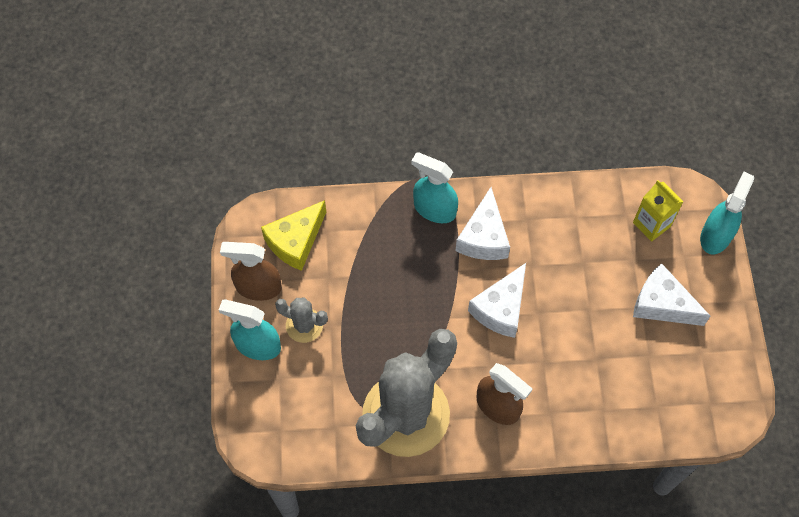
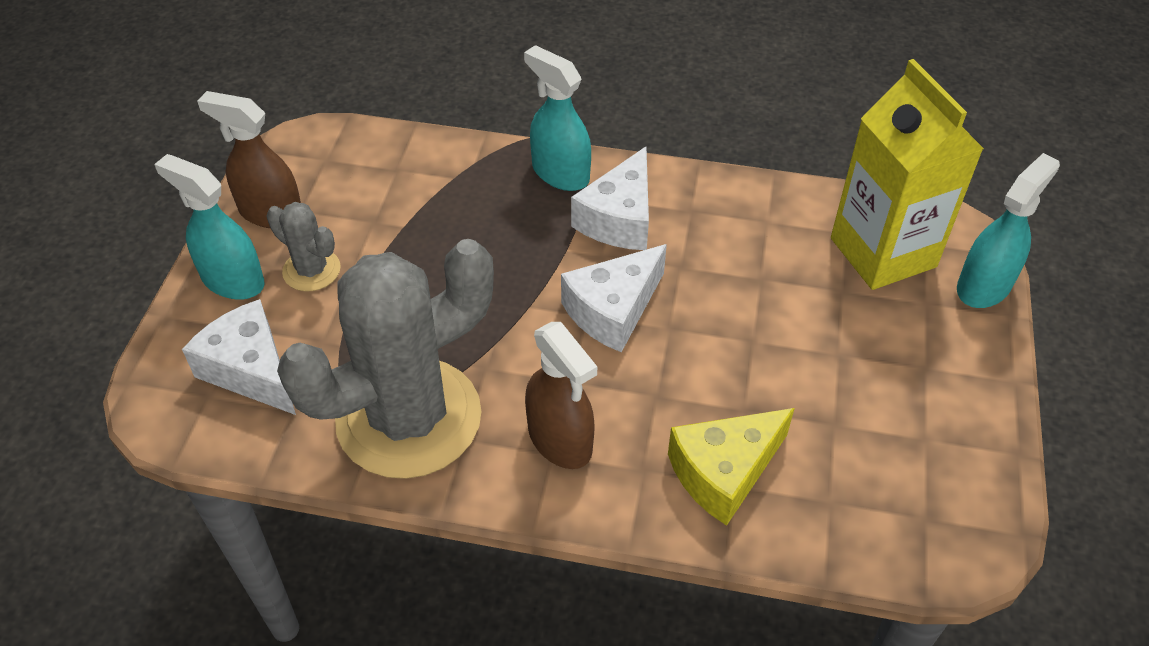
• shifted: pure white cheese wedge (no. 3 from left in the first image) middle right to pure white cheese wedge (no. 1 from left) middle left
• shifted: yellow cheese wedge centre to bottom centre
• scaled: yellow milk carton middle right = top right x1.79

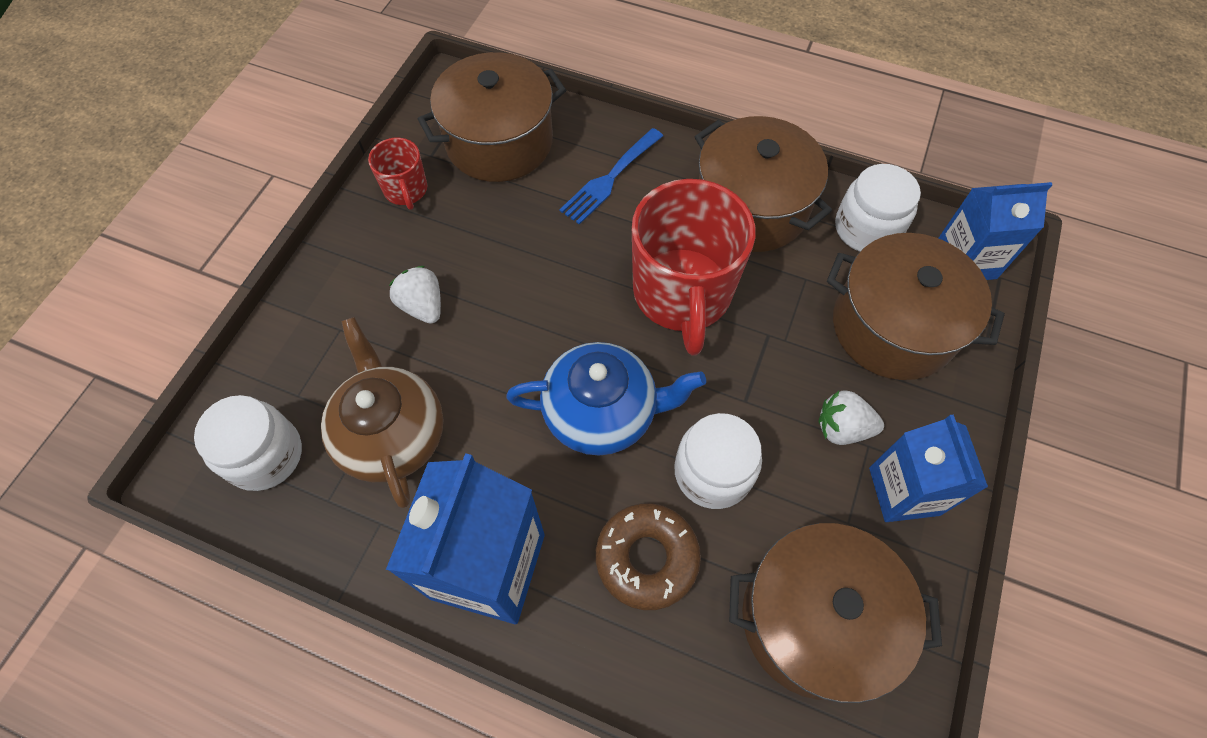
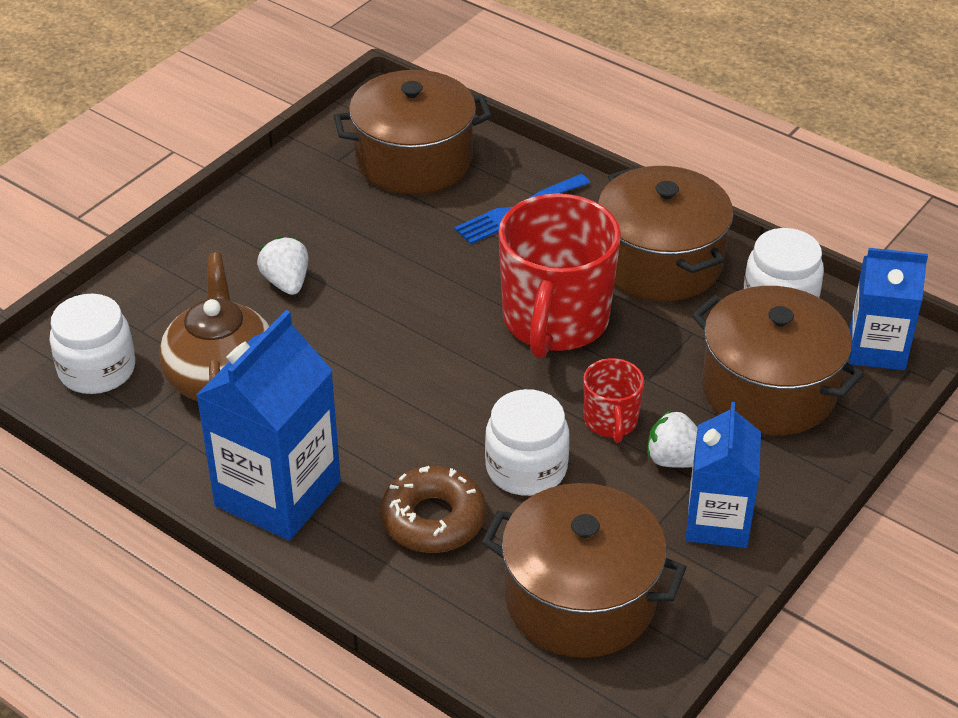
• shifted: red tea mug (no. 1 from left in the first image) top left to red tea mug (no. 2 from left) centre
• gone: cobalt teapot centre

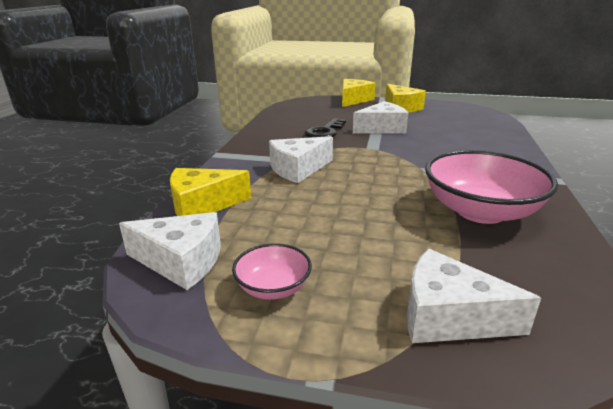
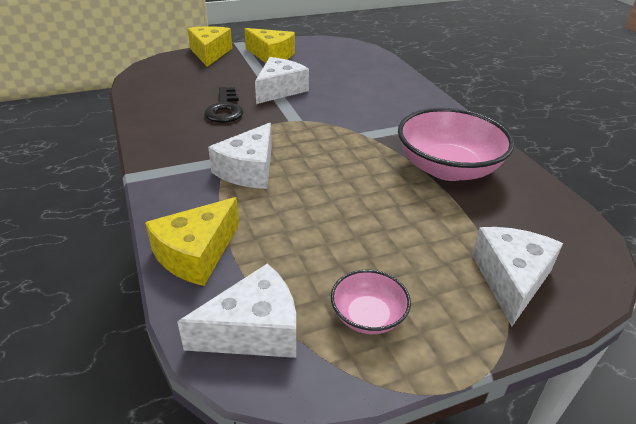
• rotated: pure white cheese wedge (no. 4 from left) bottom right = middle right 120 degrees clockwise

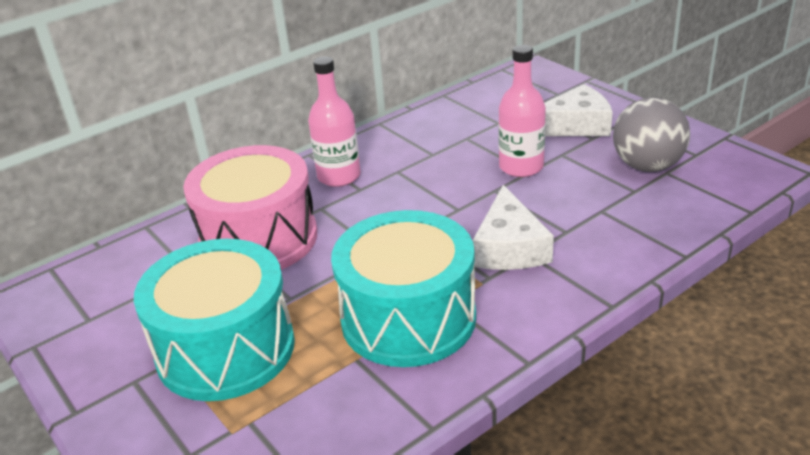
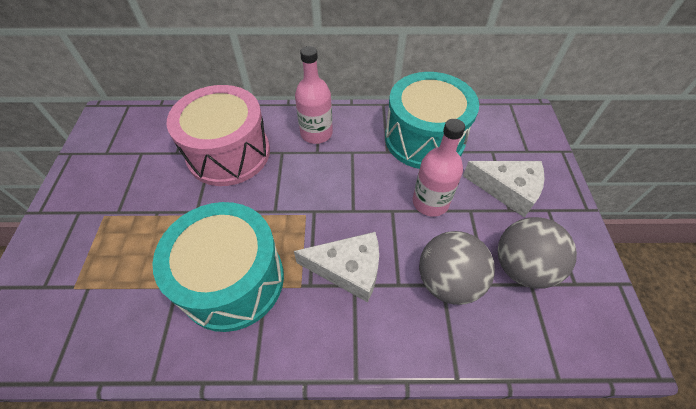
• rotated: pure white cheese wedge (no. 1 from left) centre = centre 120 degrees counterclockwise
• shifted: turquoise toy drum (no. 1 from left in the first image) bottom left to turquoise toy drum (no. 2 from left) top centre
• new: grey play ball (no. 1 from left) centre

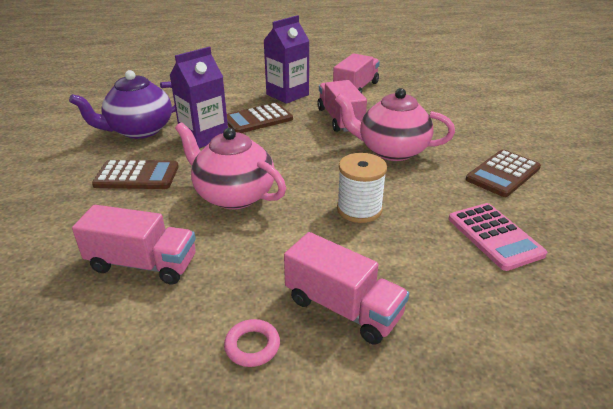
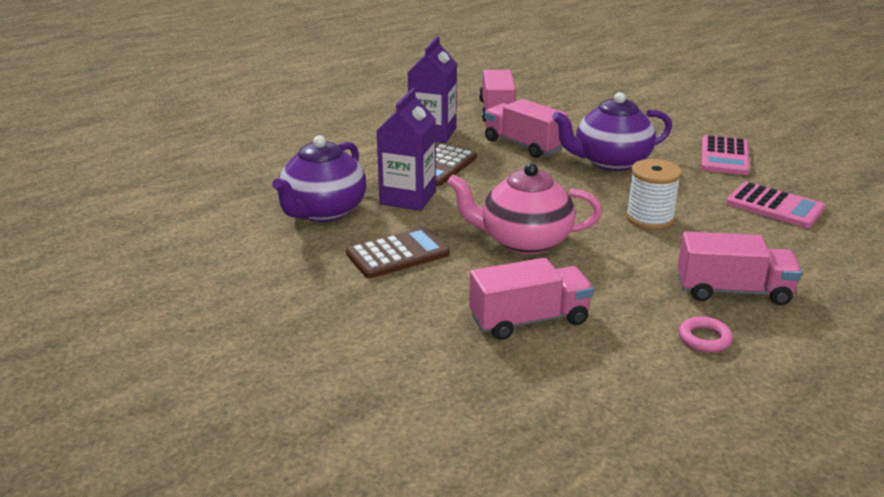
• repainted: rosy teapot (no. 2 from left) top centre to royal purple teapot (no. 2 from left) top right
• repainted: brown calculator (no. 3 from left) middle right to rosy calculator (no. 1 from left) top right

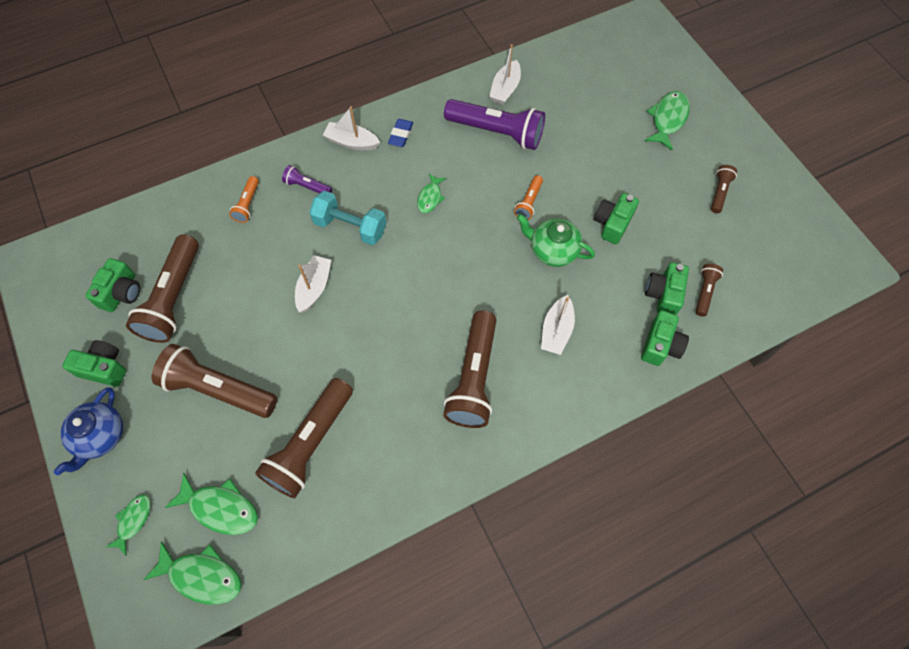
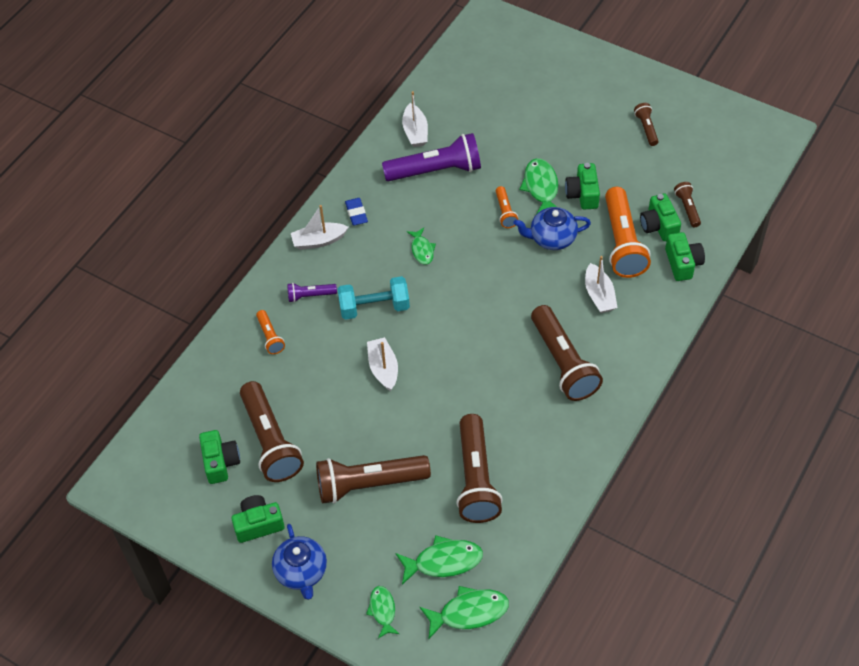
• repainted: green teapot centre to cobalt teapot (no. 2 from left) centre
• shifted: green toy fish (no. 5 from left) top right to top centre
• new: orange flashlight (no. 3 from left) middle right

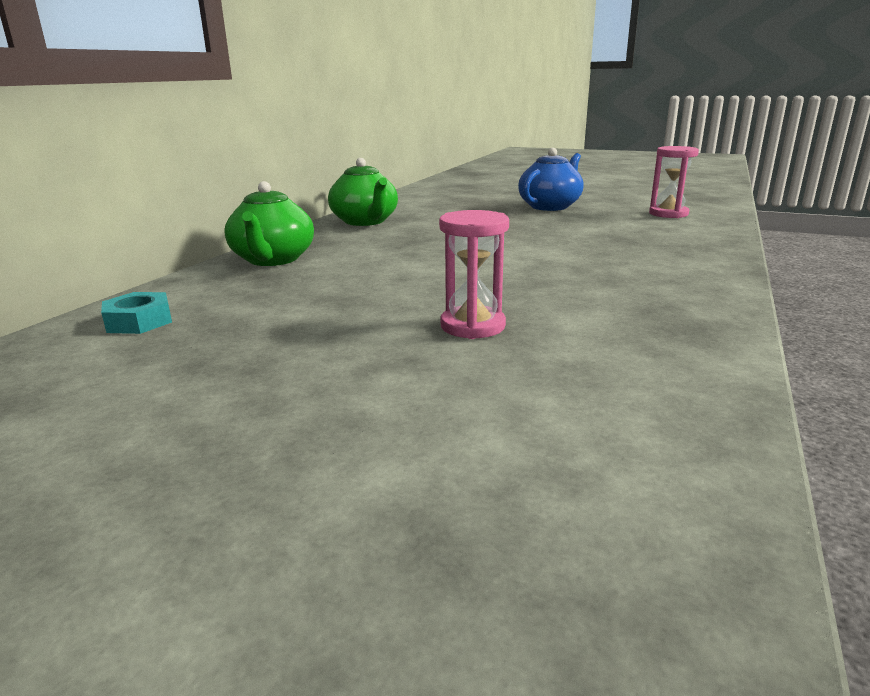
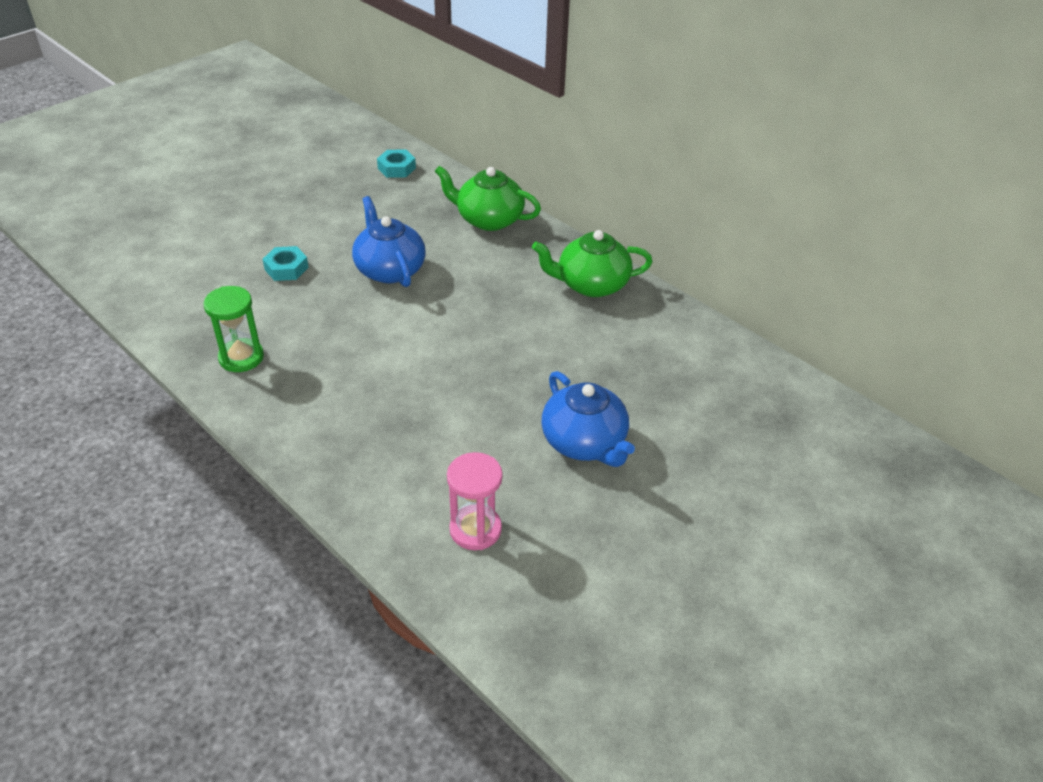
• new: green sand timer middle left
• swapped: rosy sand timer (no. 1 from left) centre to turquoise hexagon nut (no. 1 from left) middle left
• new: cobalt teapot (no. 1 from left) top centre

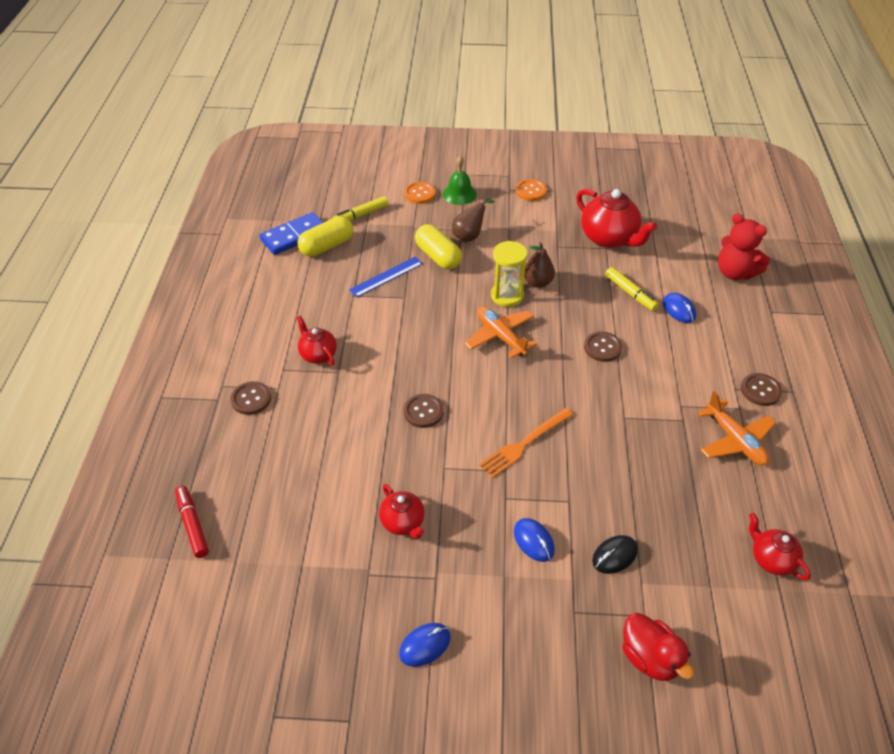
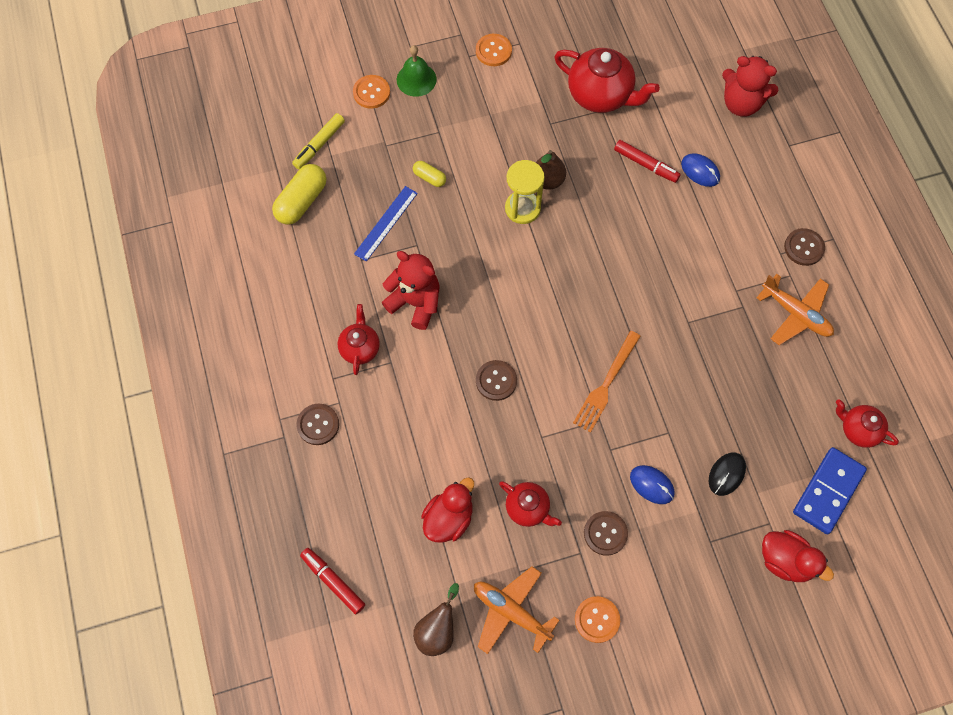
• rotated: red teapot (no. 1 from left) centre = centre 60 degrees clockwise
• new: red teddy (no. 1 from left) centre
• scaled: yellow pill shape (no. 2 from left) top centre = top centre x0.54
• shifted: brown pear fruit (no. 1 from left) top centre to bottom centre
• new: red rubber duck (no. 1 from left) bottom centre
• shifted: orange plane (no. 1 from left) centre to bottom centre
• swapped: cobalt computer mouse (no. 1 from left) bottom centre to orange shirt button (no. 3 from left) bottom centre
• shifted: brown shirt button (no. 3 from left) middle right to bottom centre
• repainted: yellow felt pen (no. 2 from left) middle right to red felt pen (no. 2 from left) top right
• shifted: cobalt domino piece top left to bottom right

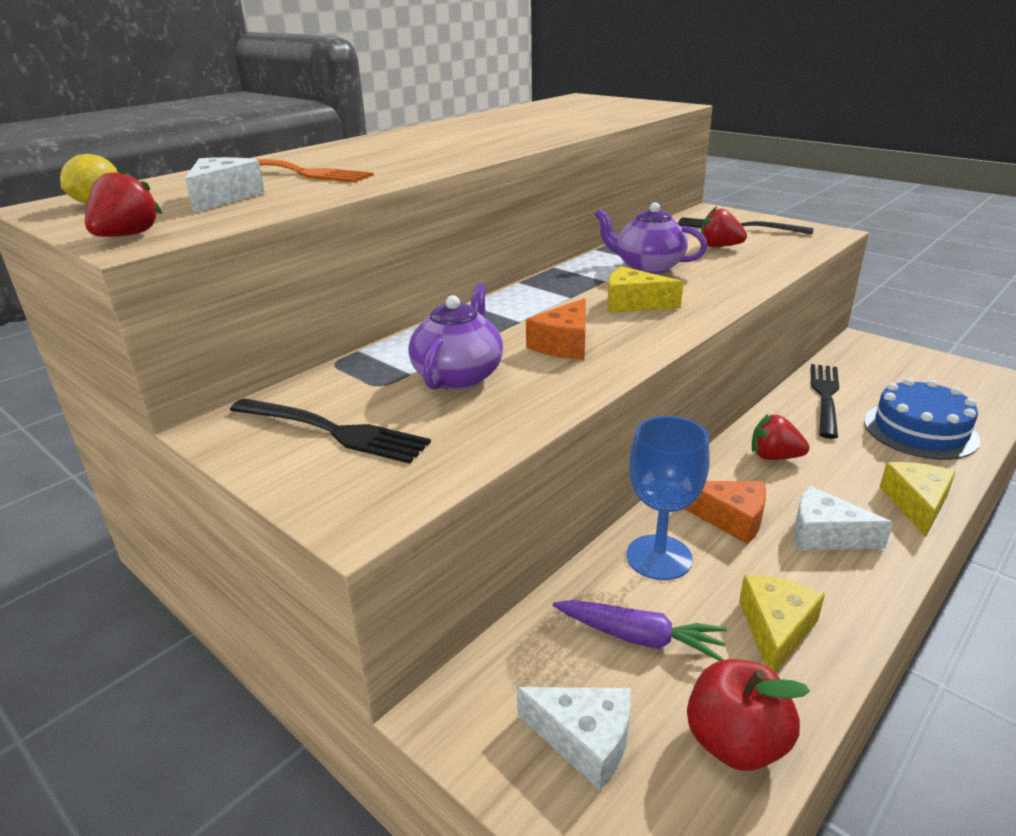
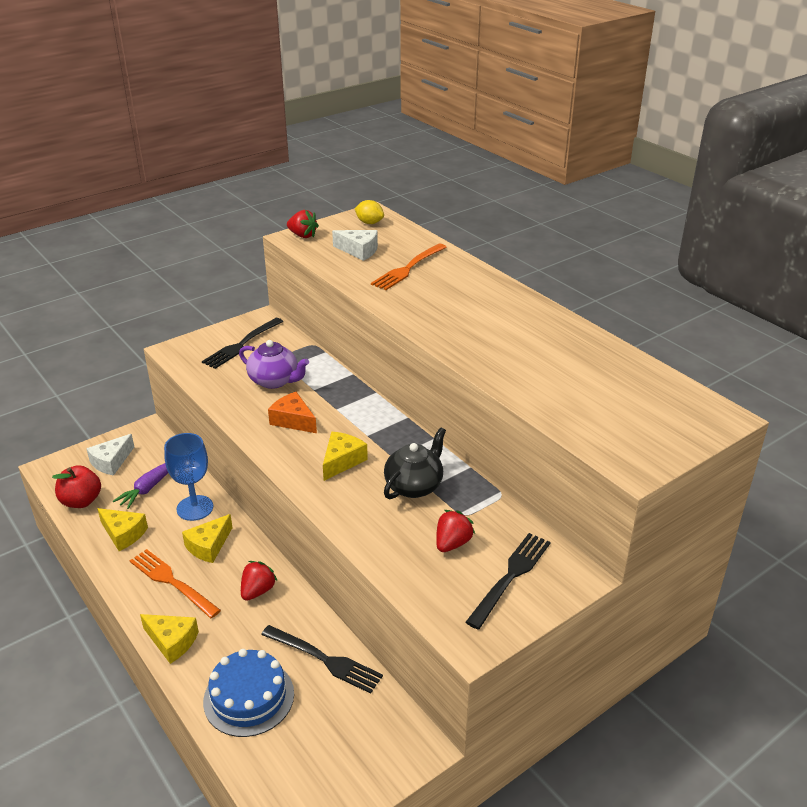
• swapped: pure white cheese wedge (no. 3 from left) middle right to orange table fork (no. 1 from left) bottom left
• repainted: orange cheese wedge (no. 2 from left) middle right to yellow cheese wedge (no. 3 from left) bottom left
• repainted: royal purple teapot (no. 2 from left) top centre to jet-black teapot centre

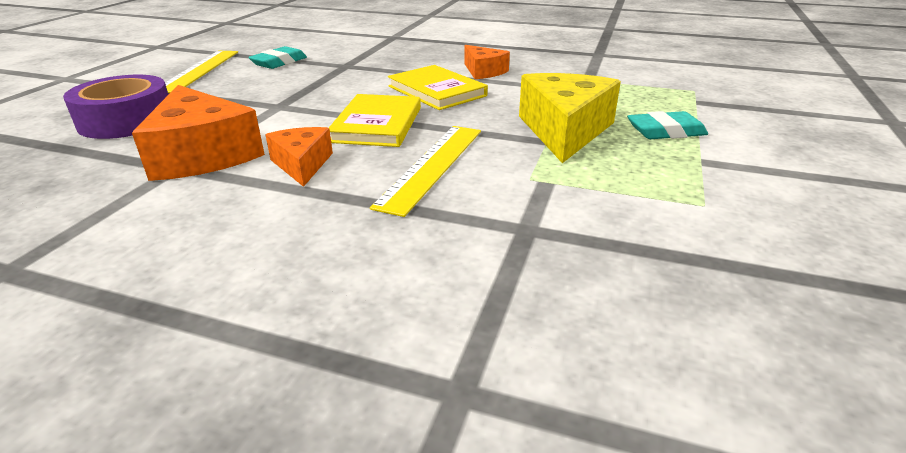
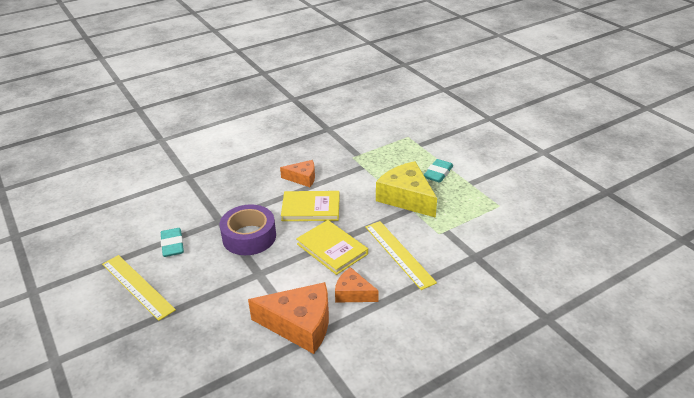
• shifted: royal purple roll of tape top left to centre

